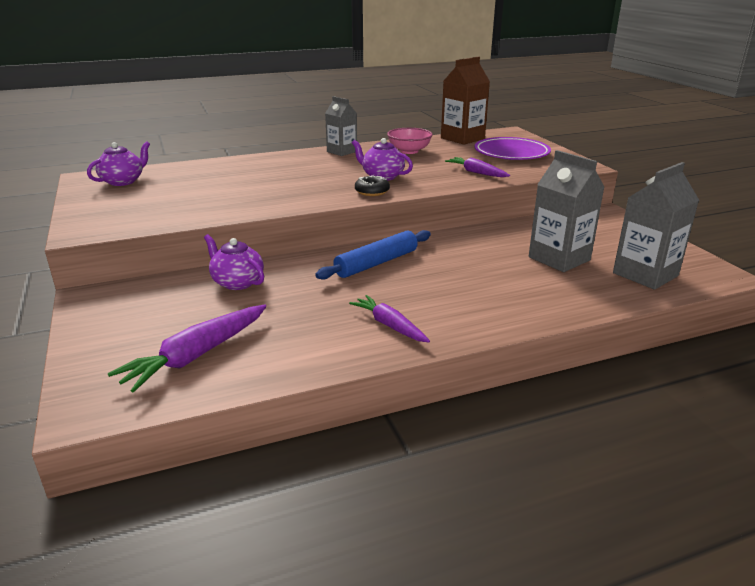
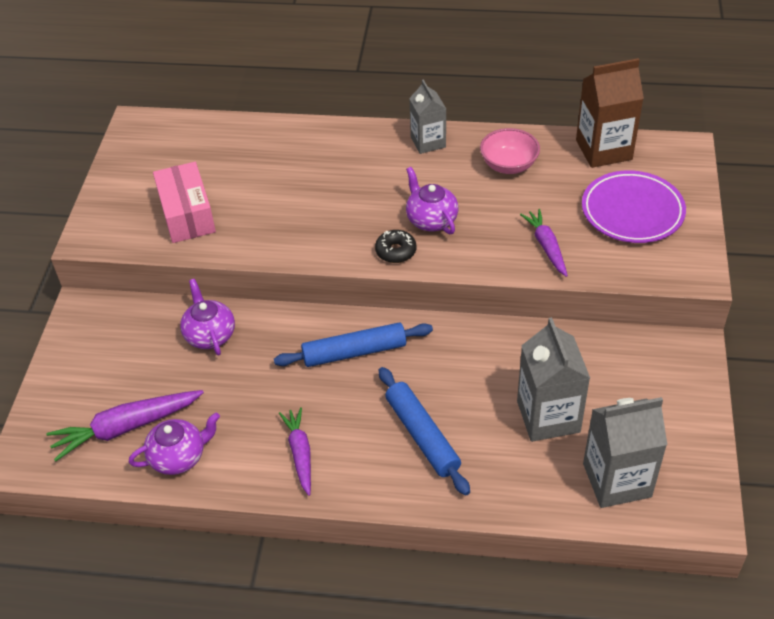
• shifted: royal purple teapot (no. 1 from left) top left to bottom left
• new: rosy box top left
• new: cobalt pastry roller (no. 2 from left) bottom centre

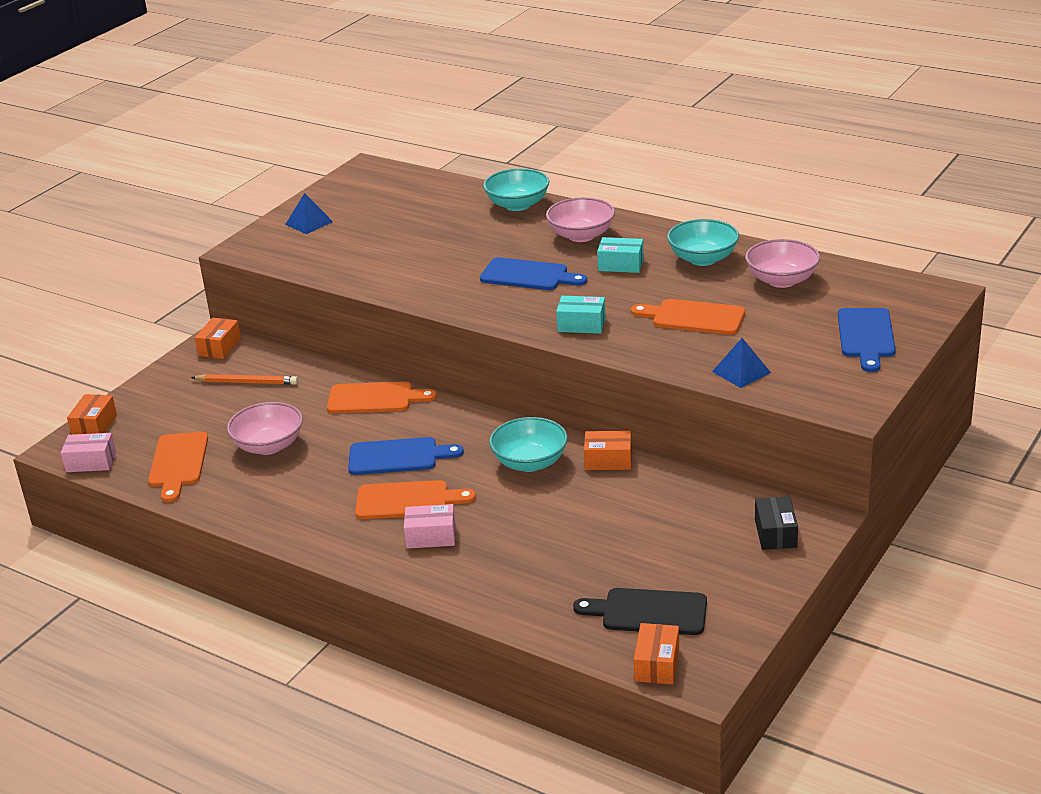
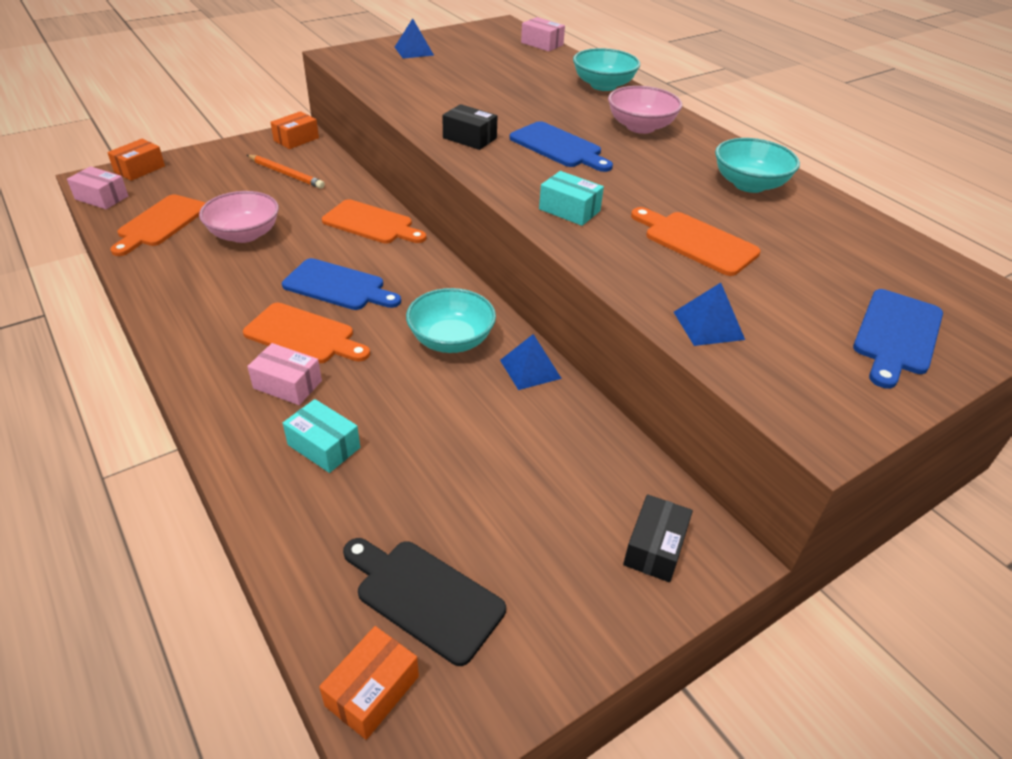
• shifted: turquoise box (no. 2 from left in the first image) top centre to turquoise box (no. 1 from left) middle left
• new: jet-black box (no. 1 from left) top centre
• swapped: orange box (no. 3 from left) centre to cobalt pyramid (no. 2 from left) centre
• new: rosy box (no. 3 from left) top centre
• gone: rosy bowl (no. 3 from left) top right

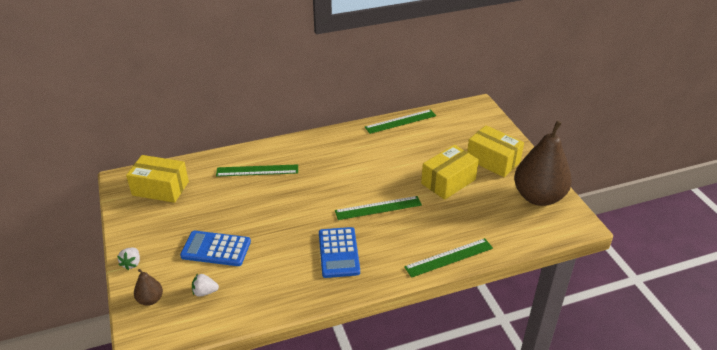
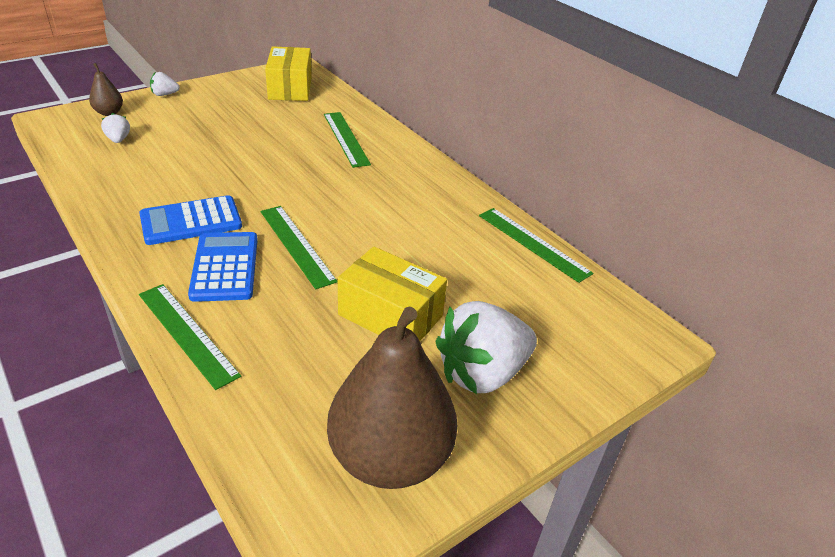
• shifted: cobalt calculator (no. 1 from left in the first image) bottom left to cobalt calculator (no. 2 from left) middle left
• swapped: yellow box (no. 3 from left) middle right to pure white berry (no. 3 from left) centre

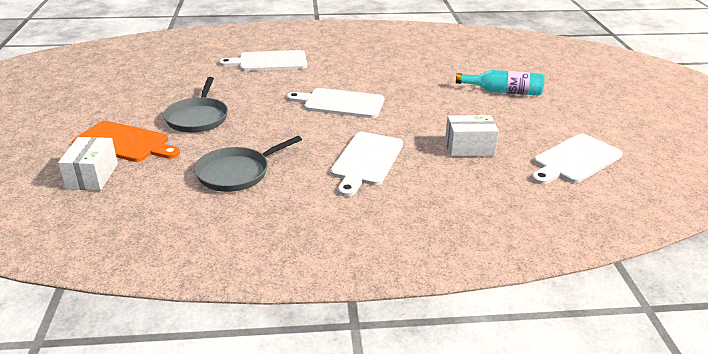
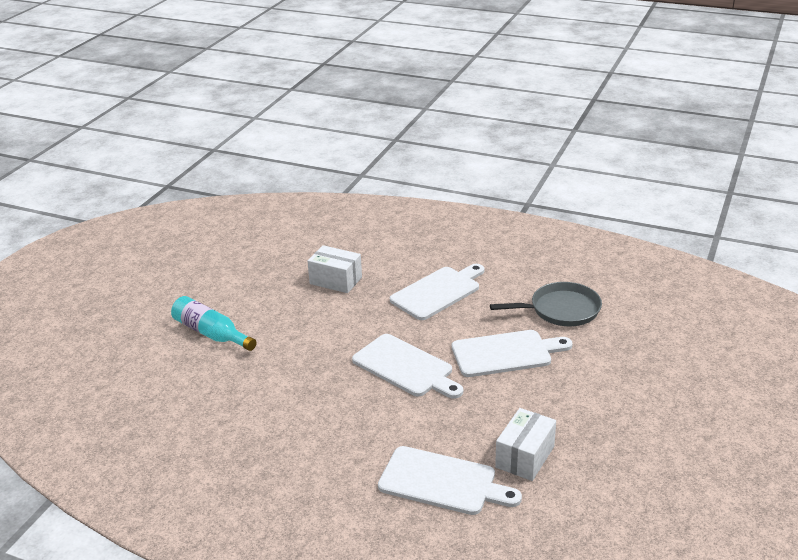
• shifted: pure white cutting board (no. 4 from left) middle right to centre
• shifted: pure white box (no. 1 from left in the first image) middle left to pure white box (no. 2 from left) bottom centre
• gone: orange cutting board middle left
• gone: grey pan (no. 1 from left) top left

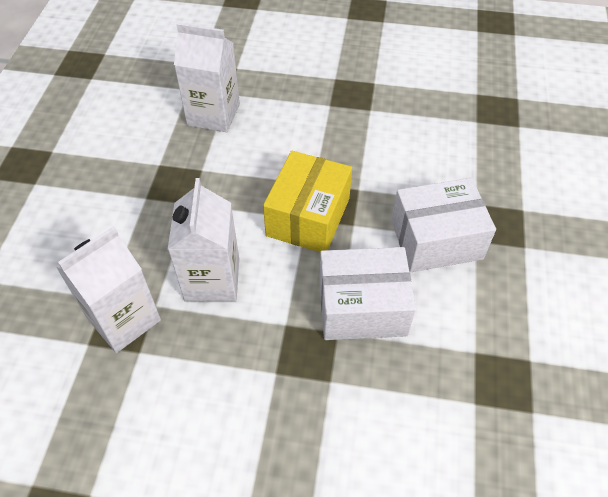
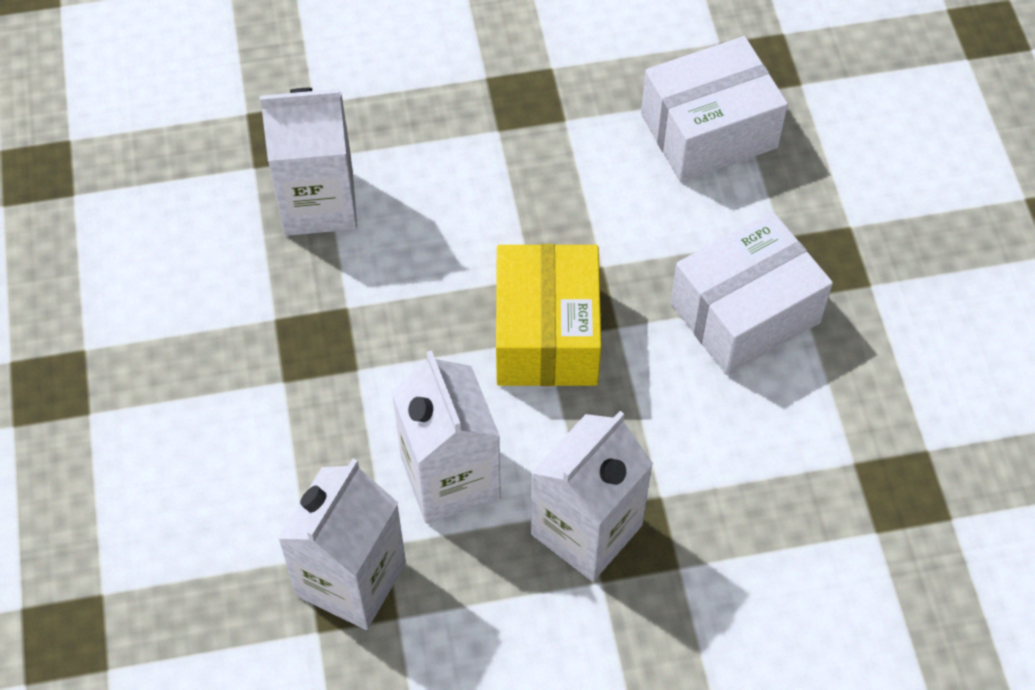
• new: pure white milk carton (no. 4 from left) bottom centre
• shifted: pure white box (no. 1 from left) centre to top right

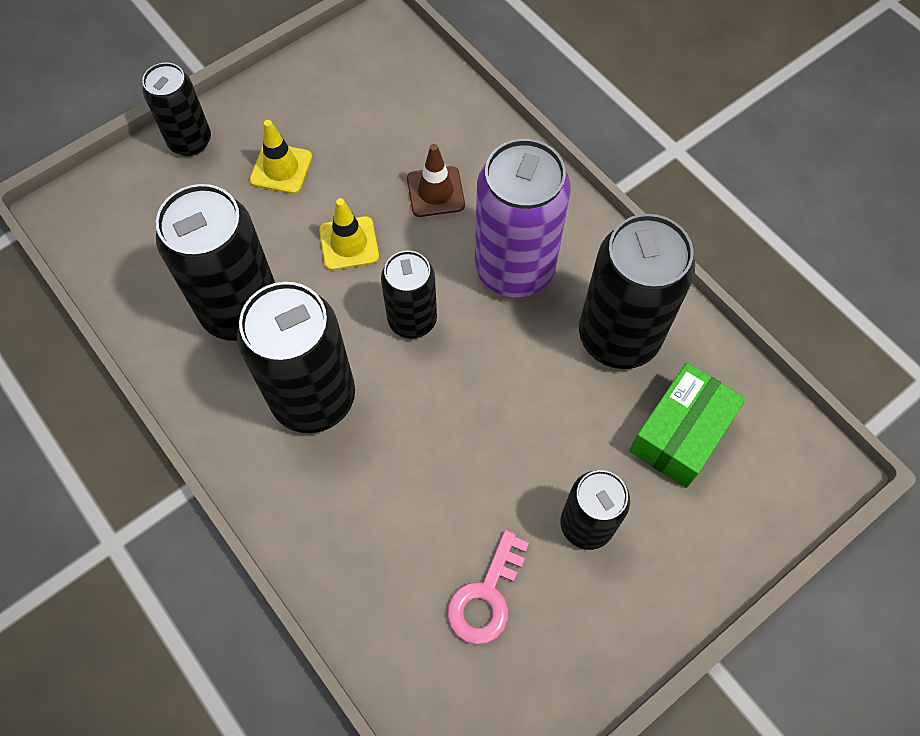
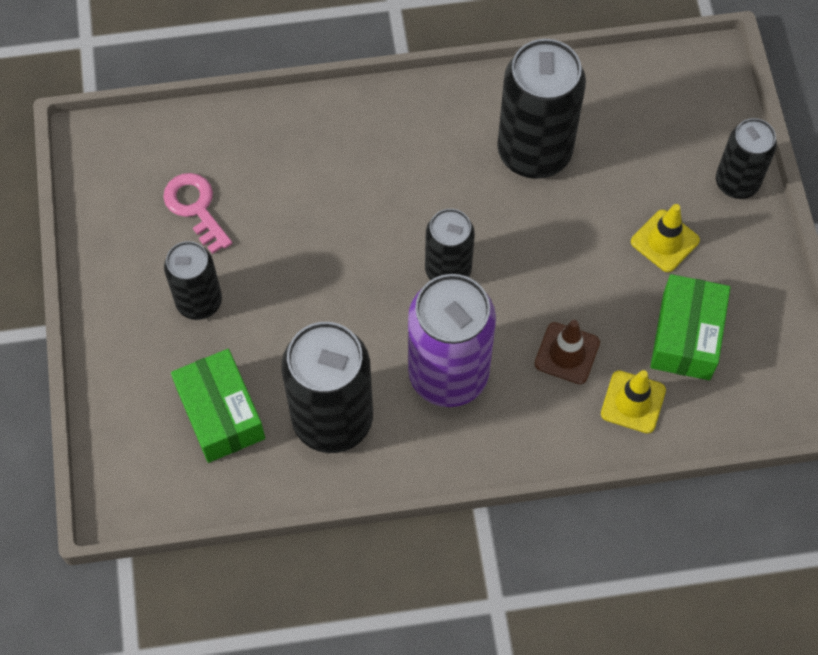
• shifted: yellow traffic cone (no. 2 from left in the first image) top centre to yellow traffic cone (no. 1 from left) middle right
• new: green box (no. 2 from left) middle right
• gone: jet-black tin (no. 3 from left) middle left

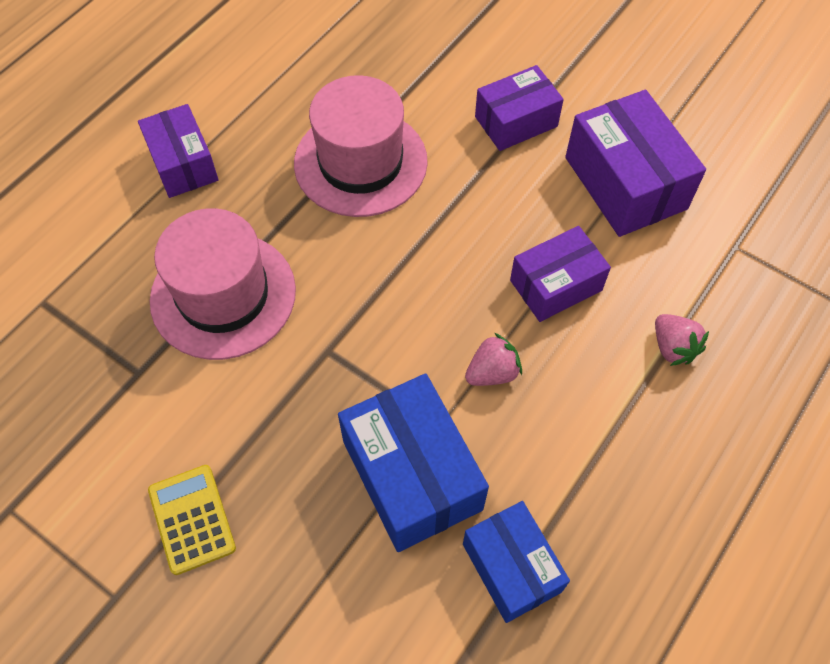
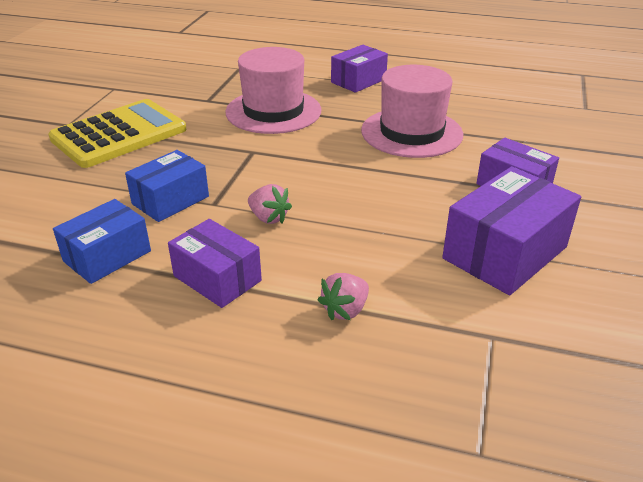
• scaled: yellow calculator bottom left = top left x1.92
• scaled: cobalt box (no. 1 from left in the first image) bottom centre = middle left x0.65
• shifted: royal purple box (no. 3 from left in the first image) middle right to royal purple box (no. 1 from left) centre

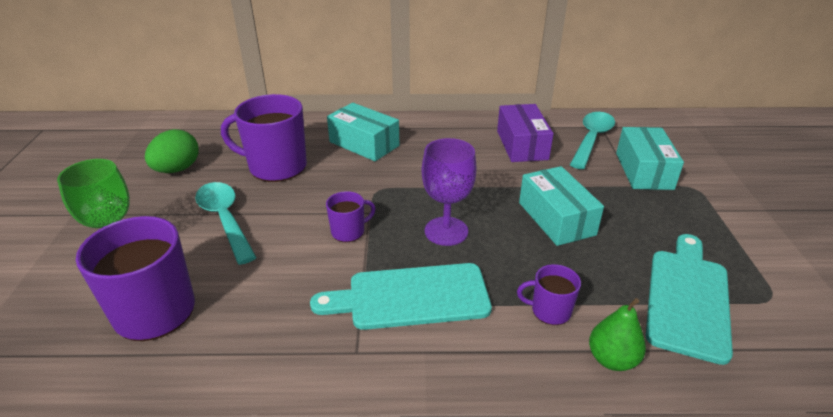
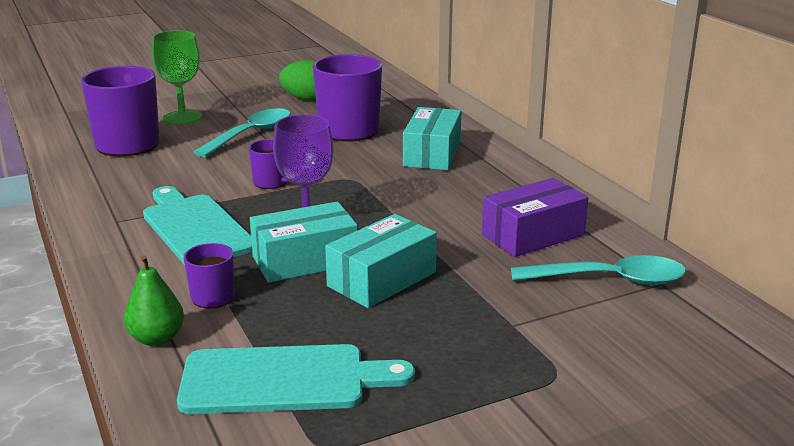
• shifted: turquoise box (no. 3 from left in the first image) middle right to turquoise box (no. 1 from left) centre

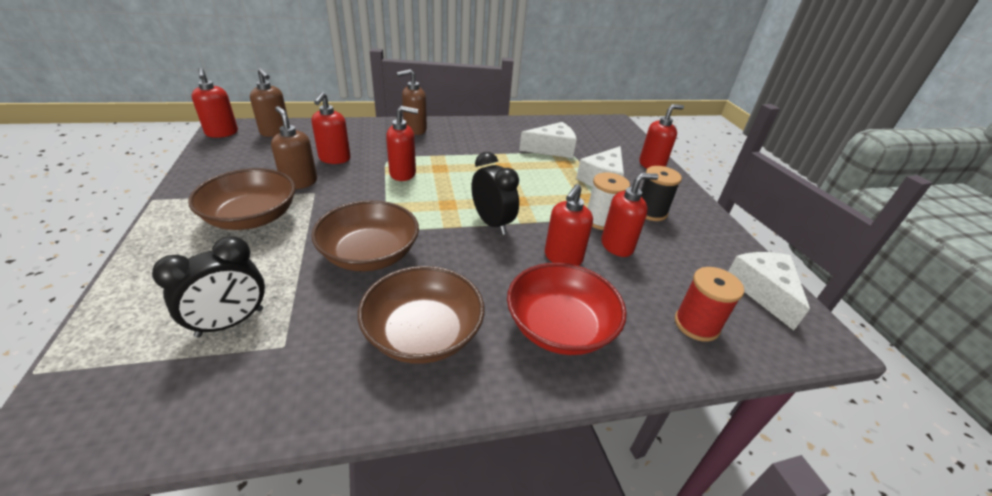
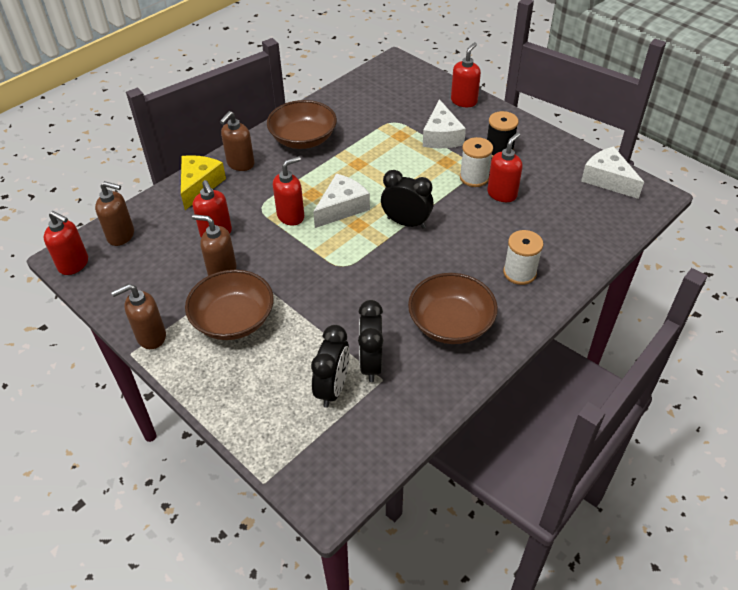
• new: brown pump bottle (no. 2 from left) middle left
• new: yellow cheese wedge top left
• shifted: brown bowl (no. 2 from left) centre to top centre
• shifted: pure white cheese wedge (no. 1 from left) top centre to centre
• new: jet-black clock (no. 2 from left) centre
• swapped: red bowl centre to pure white bobbin (no. 2 from left) middle right
• gone: red pump bottle (no. 4 from left) centre
• gone: red bobbin middle right

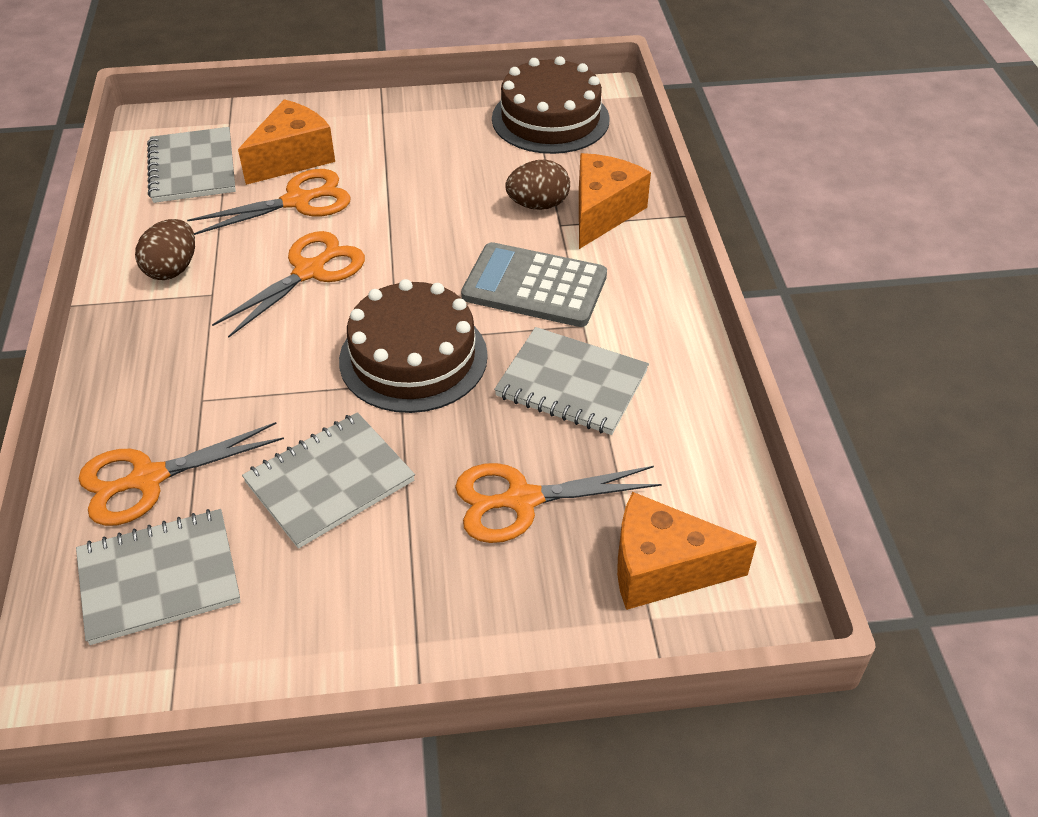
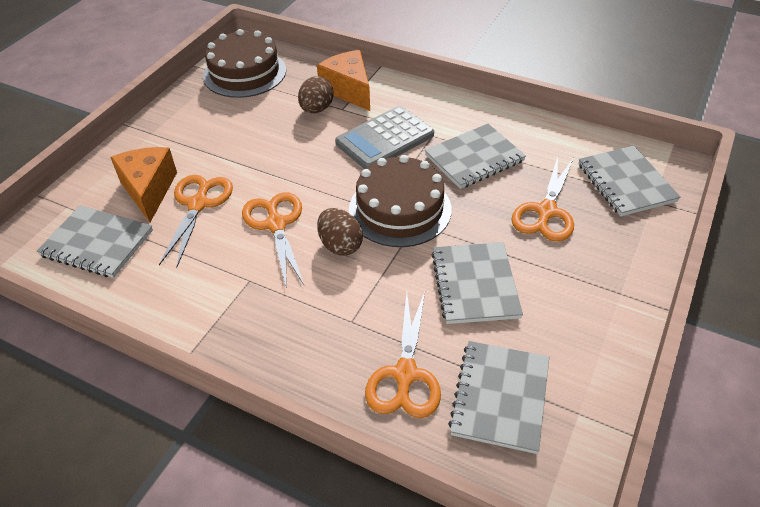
• shifted: brown toy egg (no. 1 from left in the first image) top left to brown toy egg (no. 2 from left) centre
• swapped: orange cheese wedge (no. 3 from left) bottom centre to grey notebook (no. 5 from left) middle right

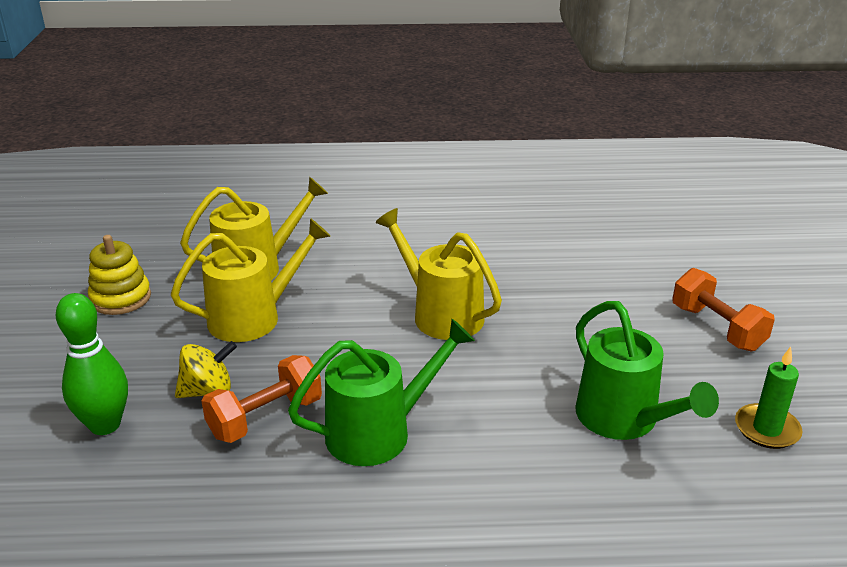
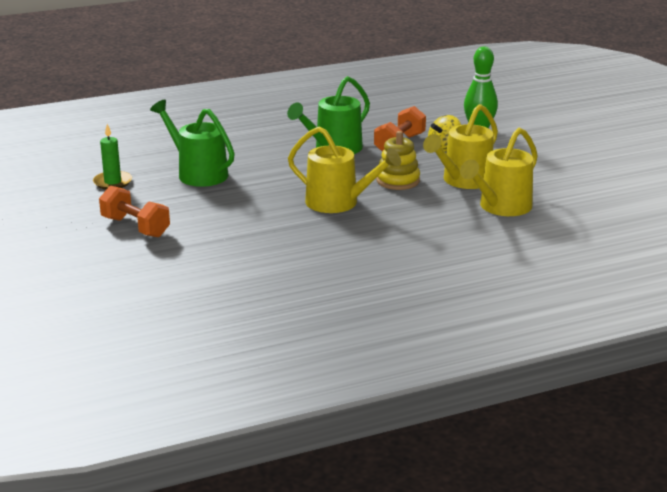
• shifted: yellow stacking toy middle left to top centre

